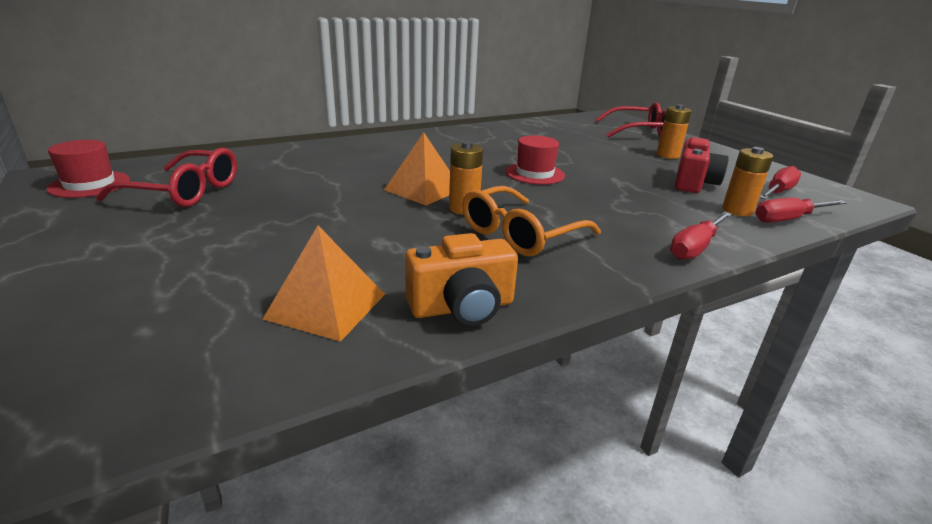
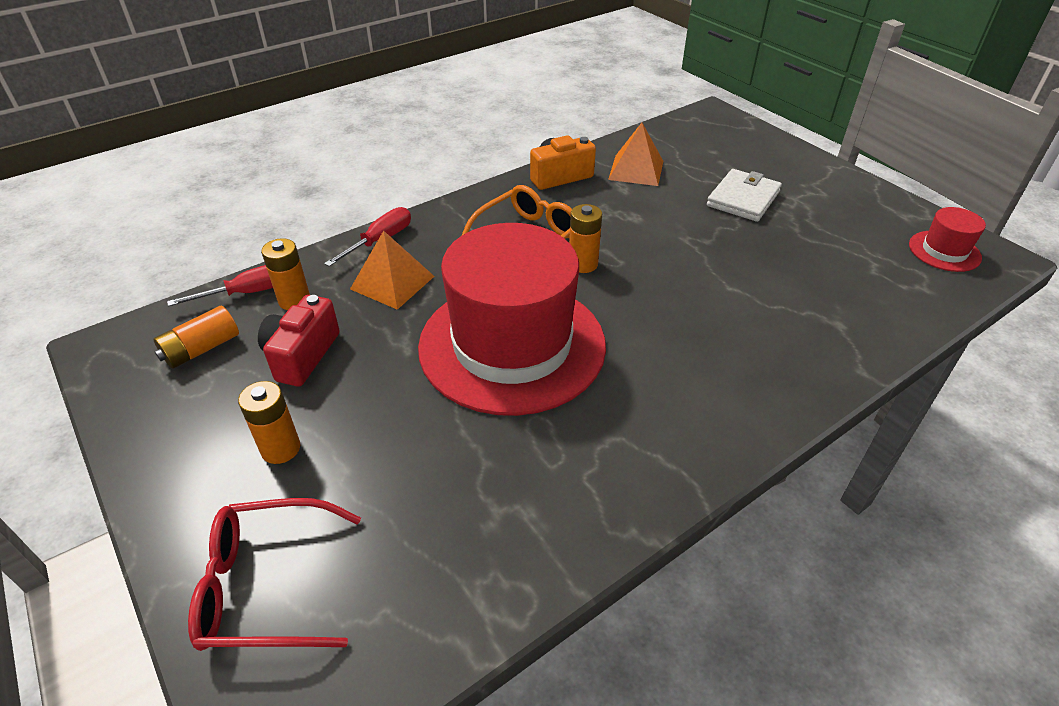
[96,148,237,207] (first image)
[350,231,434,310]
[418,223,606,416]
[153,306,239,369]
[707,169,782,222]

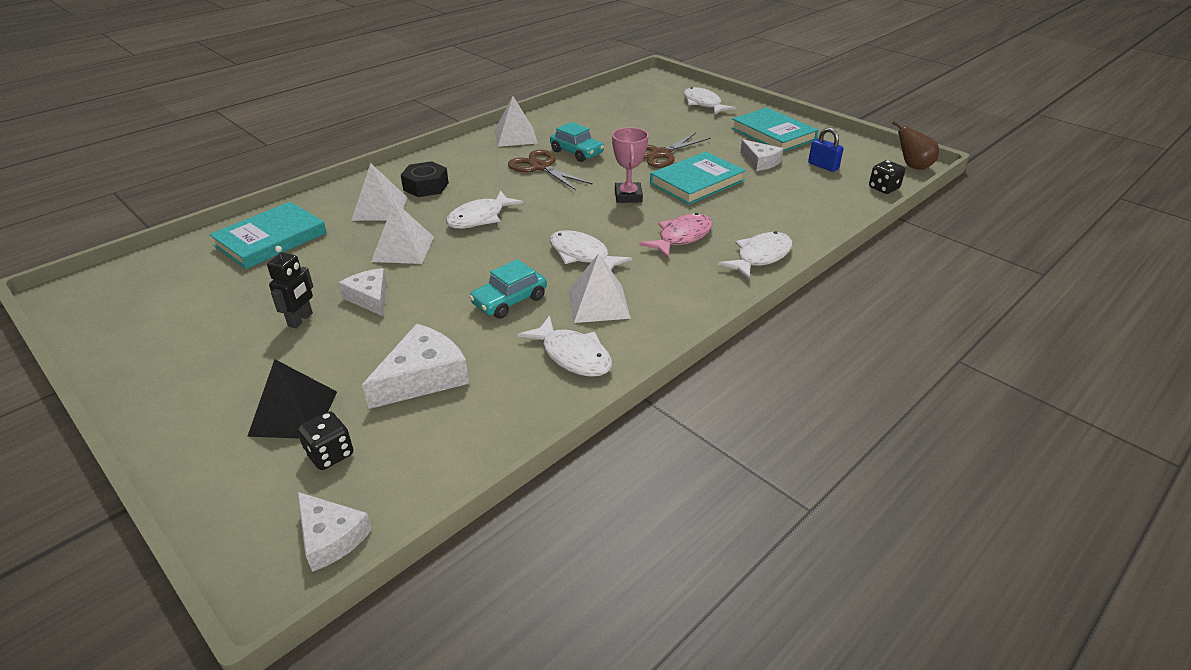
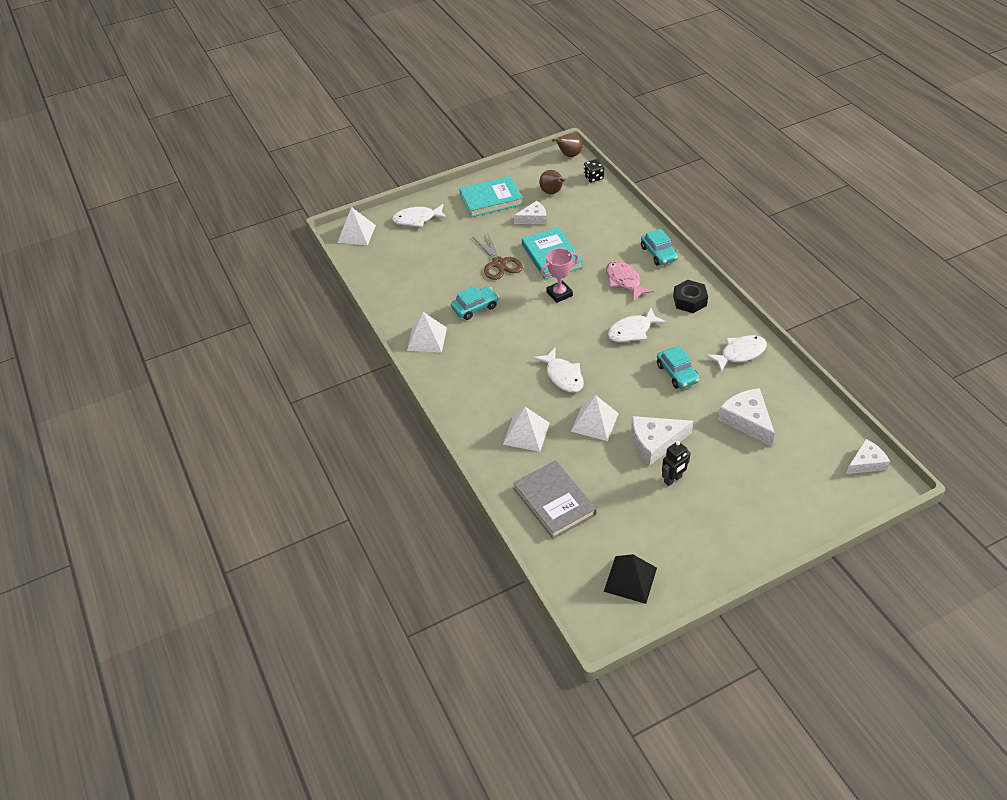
[513,460,596,539]
[604,554,657,604]
[662,441,691,486]
[297,411,354,470] (first image)
[631,416,693,466]
[673,280,708,313]
[508,150,593,190] (first image)
[337,207,376,245]
[540,248,578,303]
[641,229,678,265]
[539,170,565,194]

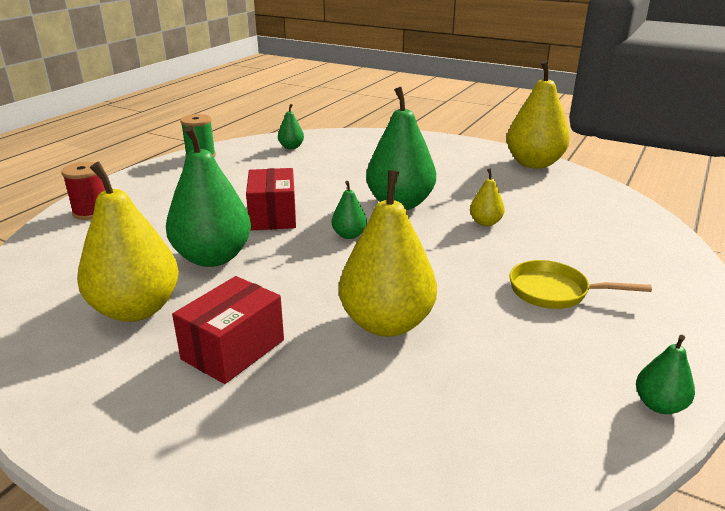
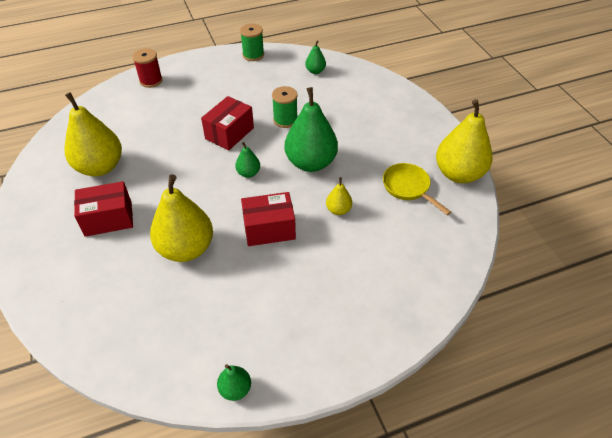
[166,126,251,267] (first image)
[383,163,451,215]
[241,192,296,246]
[272,86,297,128]

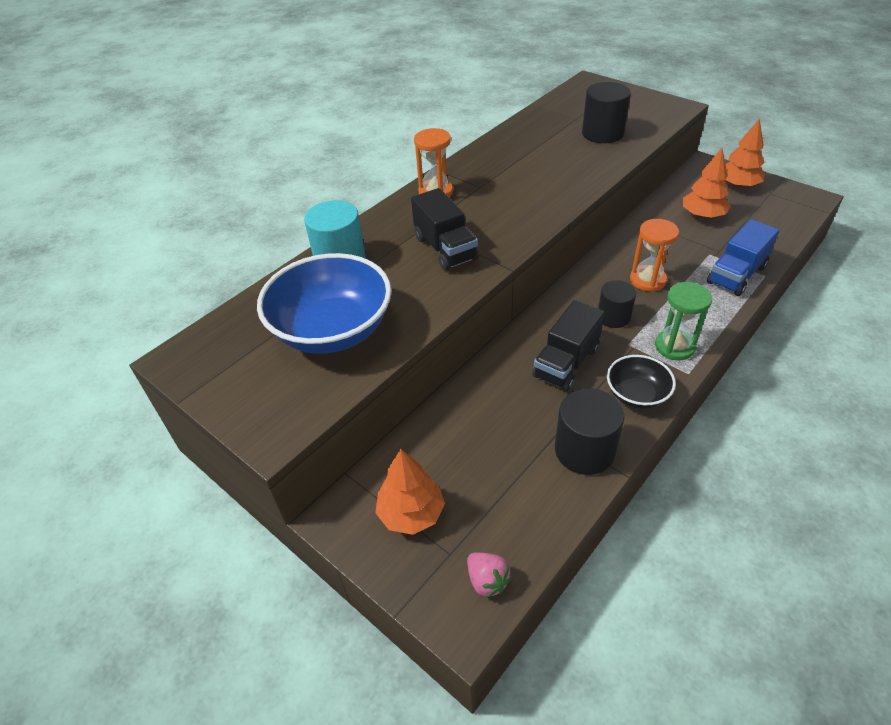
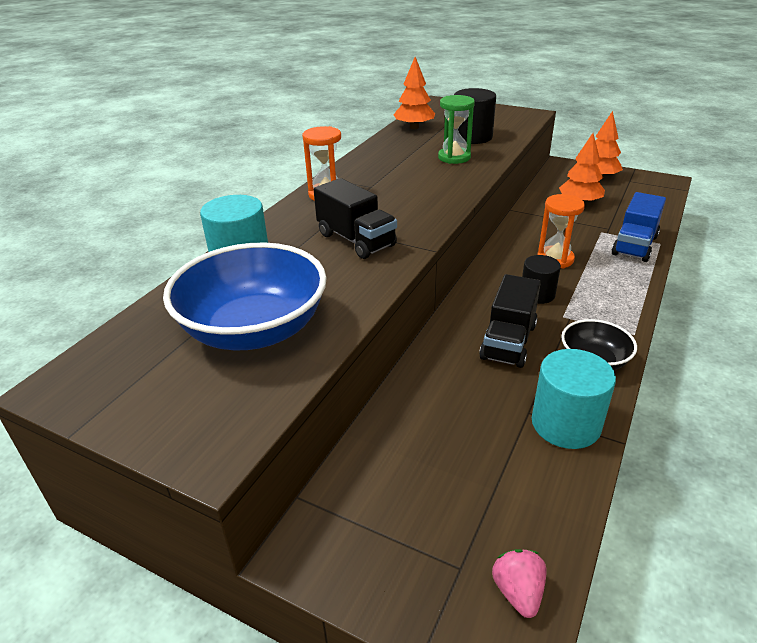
[393,57,435,129]
[492,549,547,618]
[532,349,616,449]
[438,95,475,164]

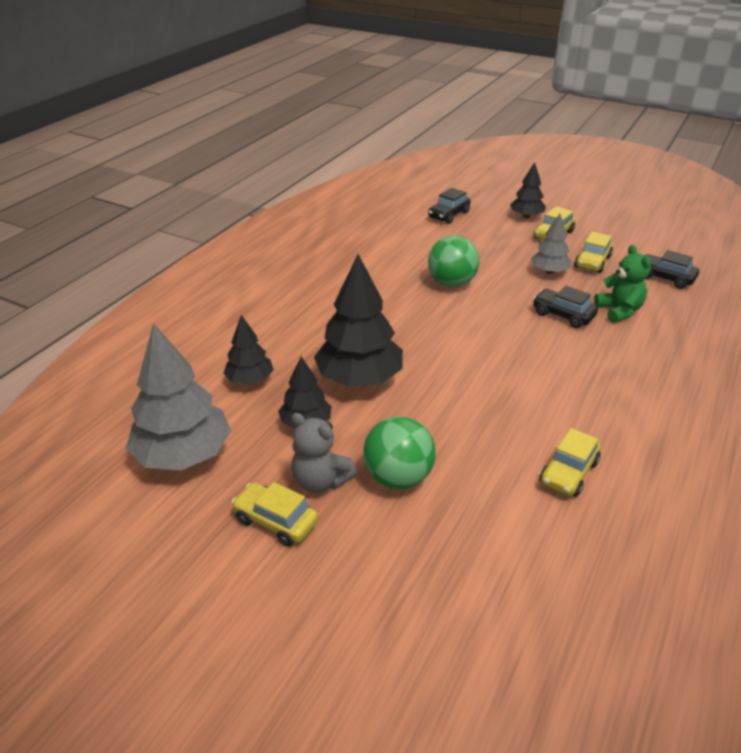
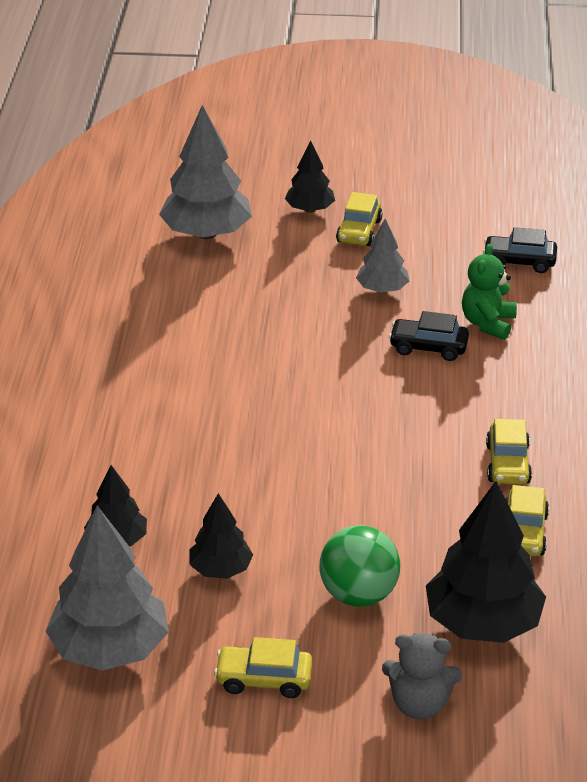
[382,633,462,719]
[426,481,546,643]
[159,105,252,239]
[428,235,480,287] (first image)
[486,419,532,484]
[462,244,517,340]

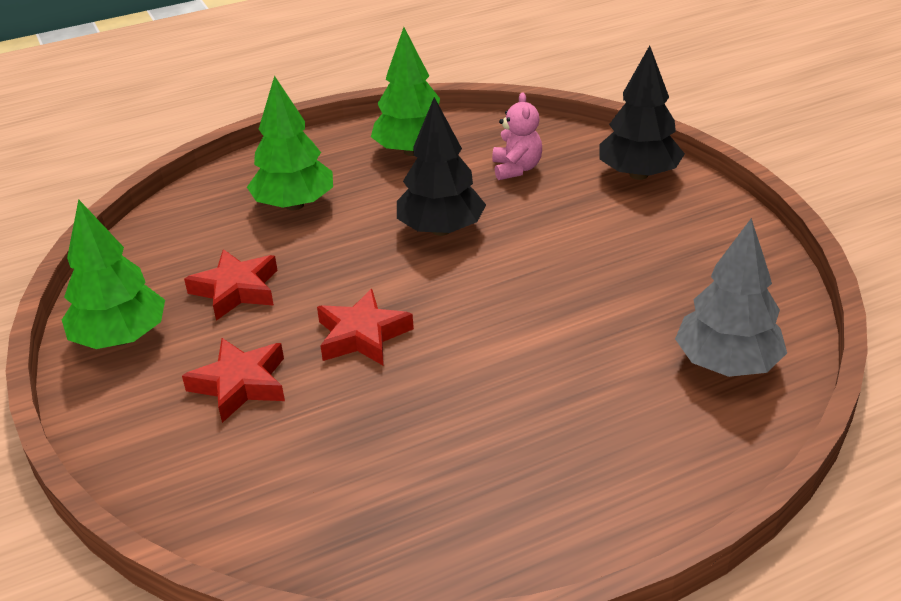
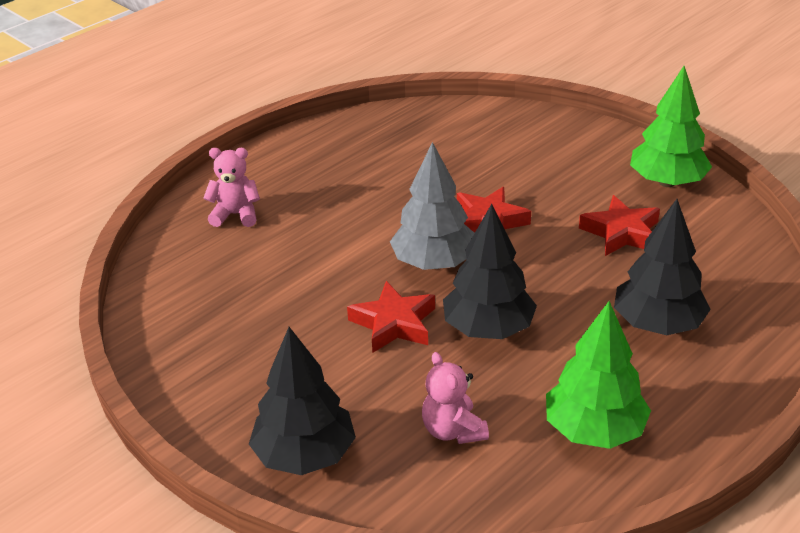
[347,281,435,353]
[614,199,711,335]
[390,142,474,270]
[203,148,260,227]

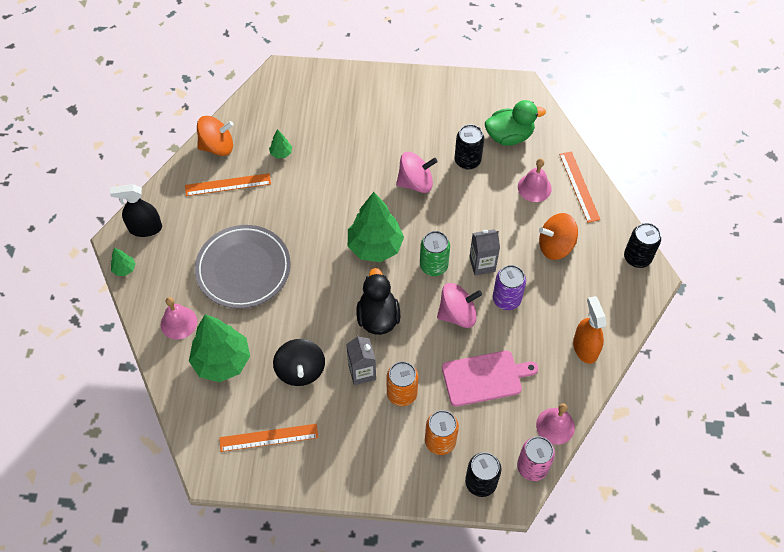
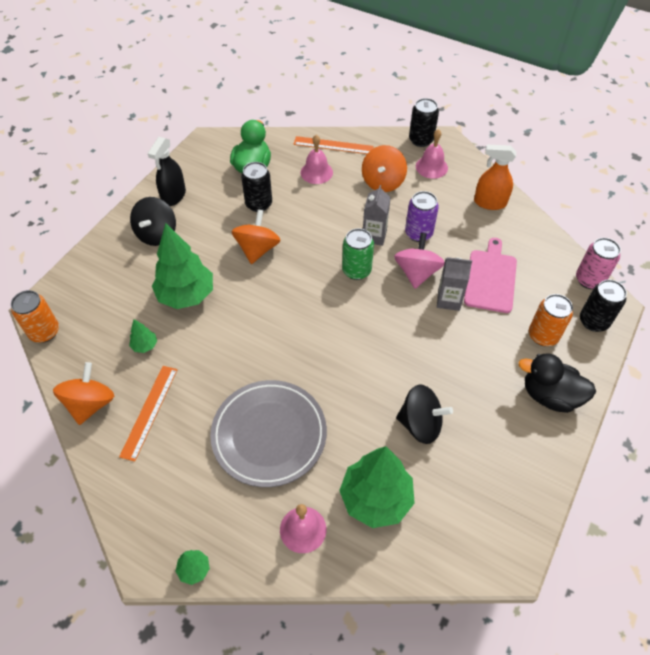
[148,137,186,206]
[219,424,318,452] (first image)
[437,257,472,311]
[152,223,213,309]
[518,353,596,413]
[11,290,59,343]
[231,209,281,264]
[416,129,448,179]
[130,197,176,246]

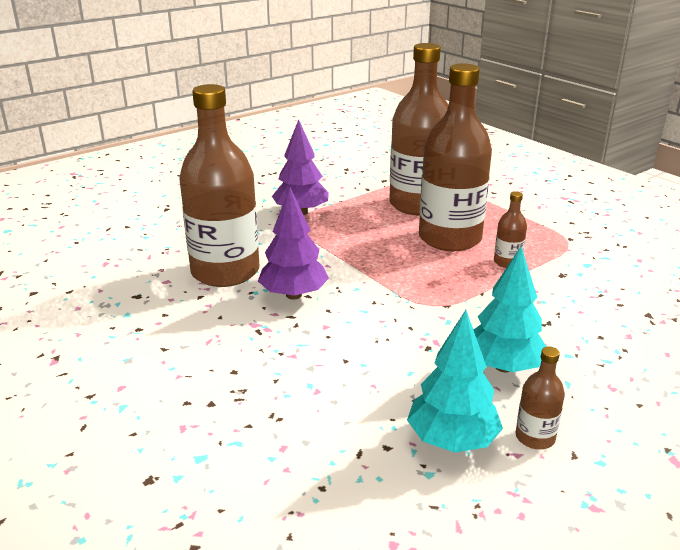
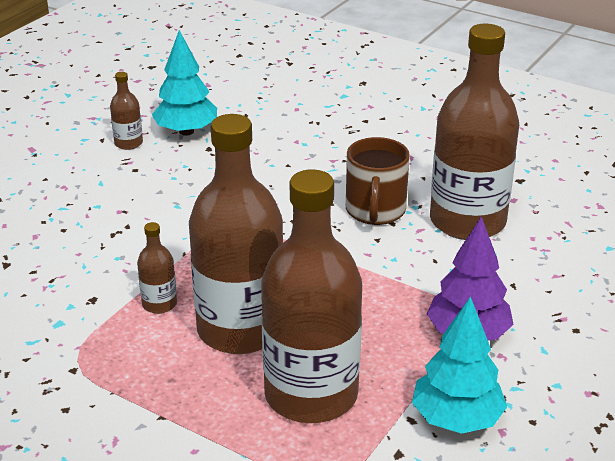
[346,137,410,225]
[412,296,507,434]

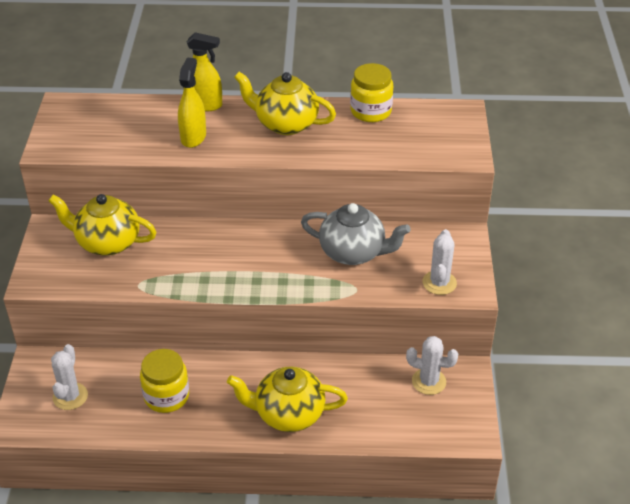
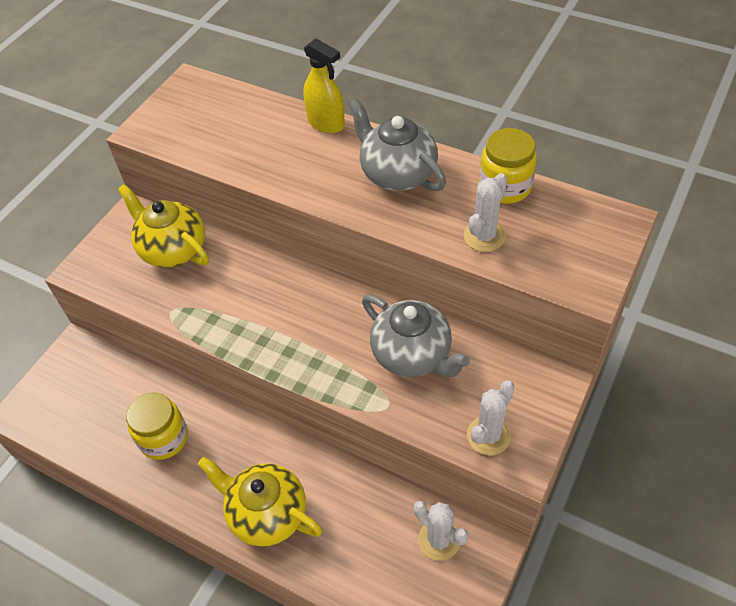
[464,173,507,252]
[178,58,206,148] (first image)
[348,98,446,191]

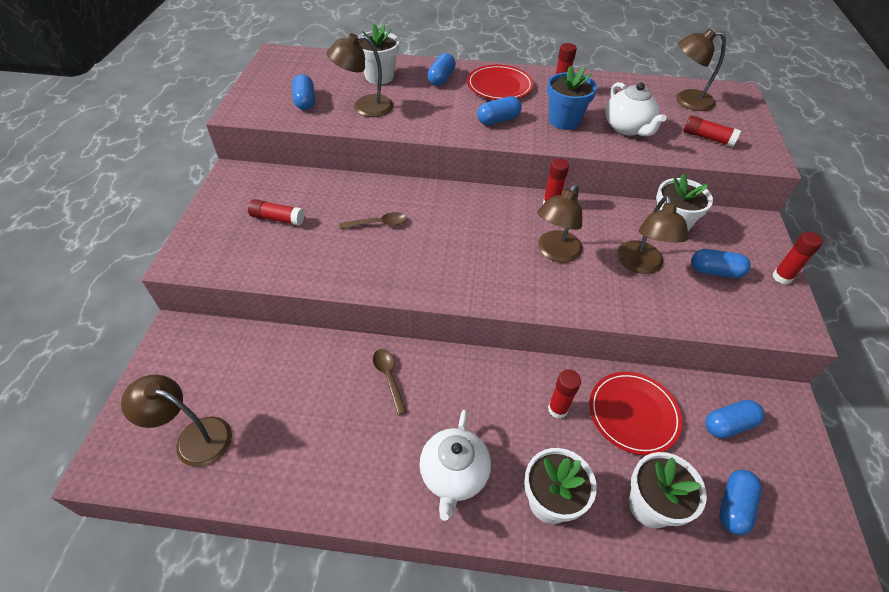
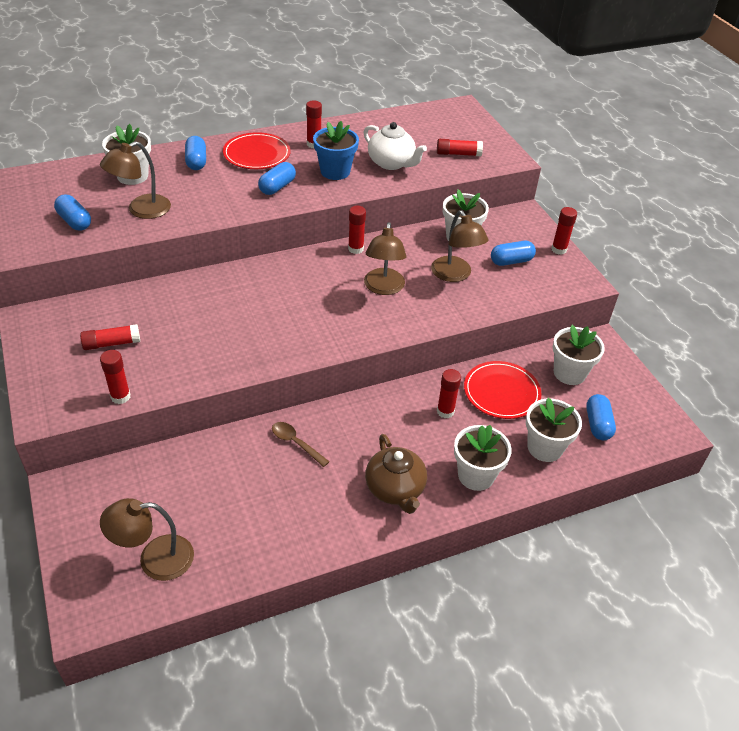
[340,212,407,229] (first image)
[365,434,427,514]
[676,29,726,111] (first image)
[553,325,605,385]
[100,350,131,404]

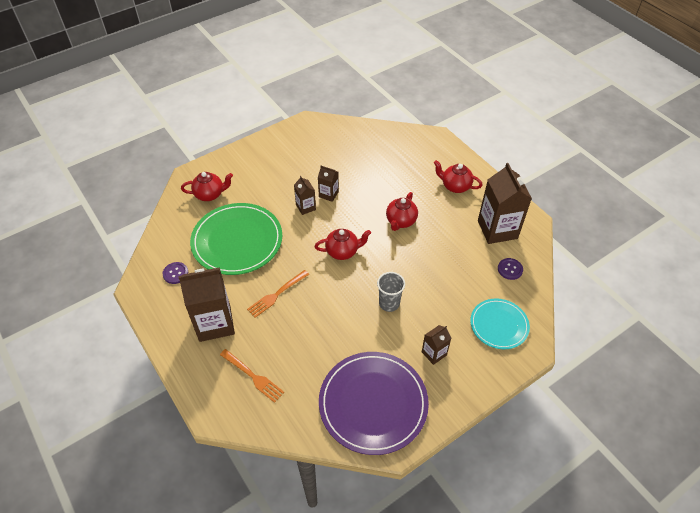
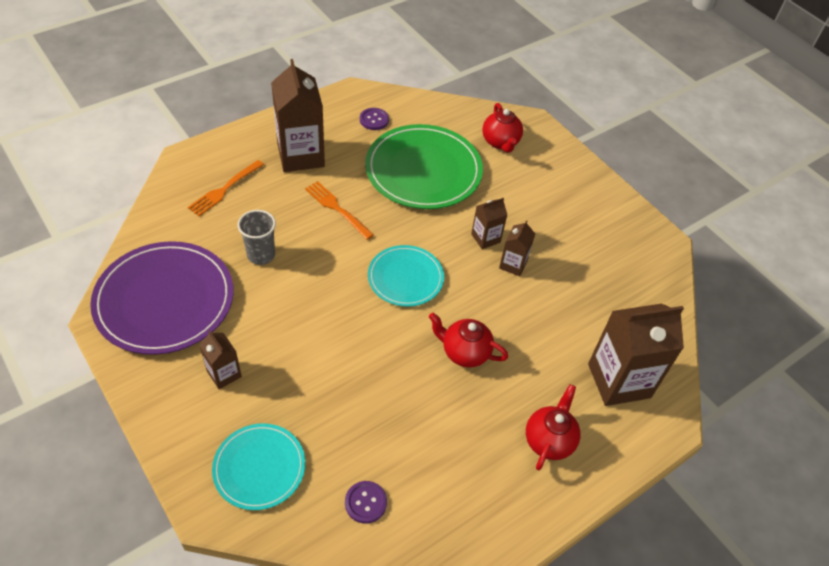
[368,245,444,307]
[237,210,276,265]
[588,304,684,406]

